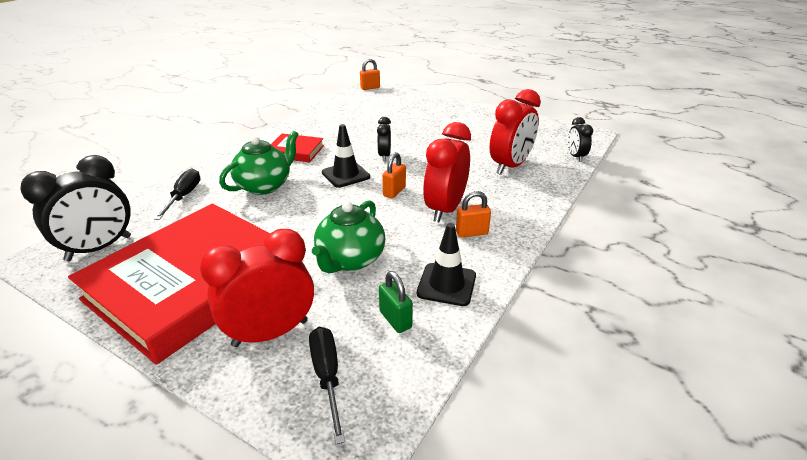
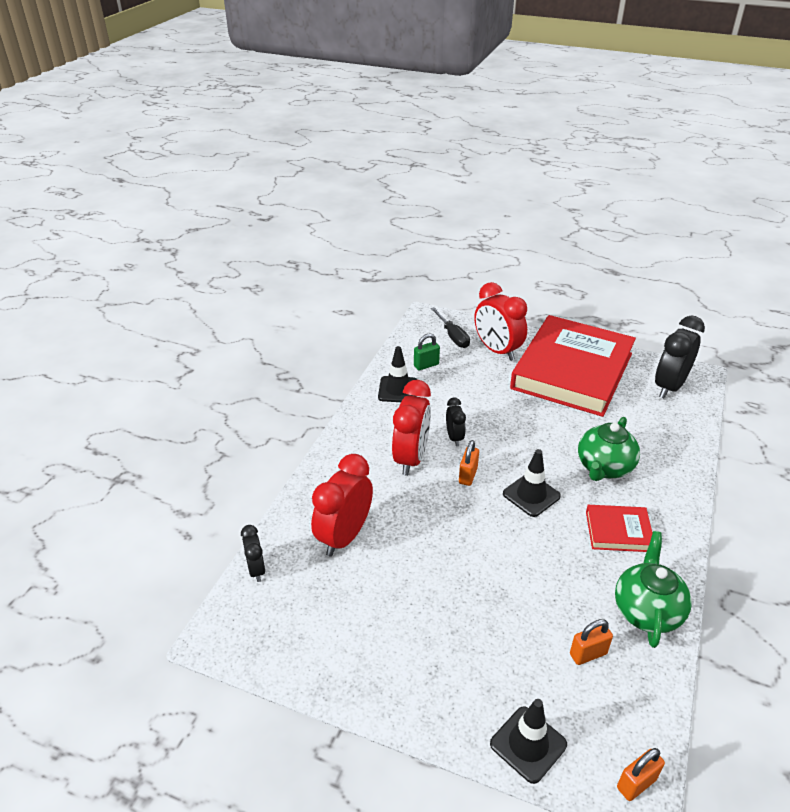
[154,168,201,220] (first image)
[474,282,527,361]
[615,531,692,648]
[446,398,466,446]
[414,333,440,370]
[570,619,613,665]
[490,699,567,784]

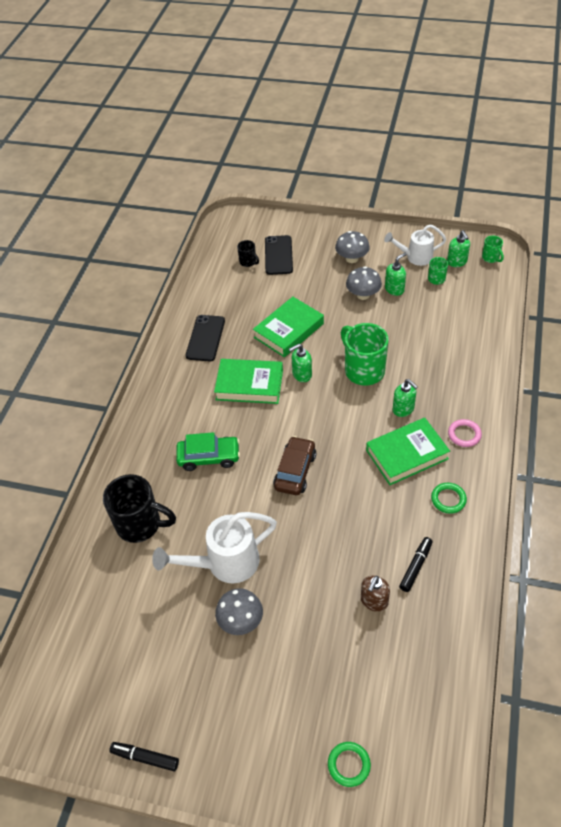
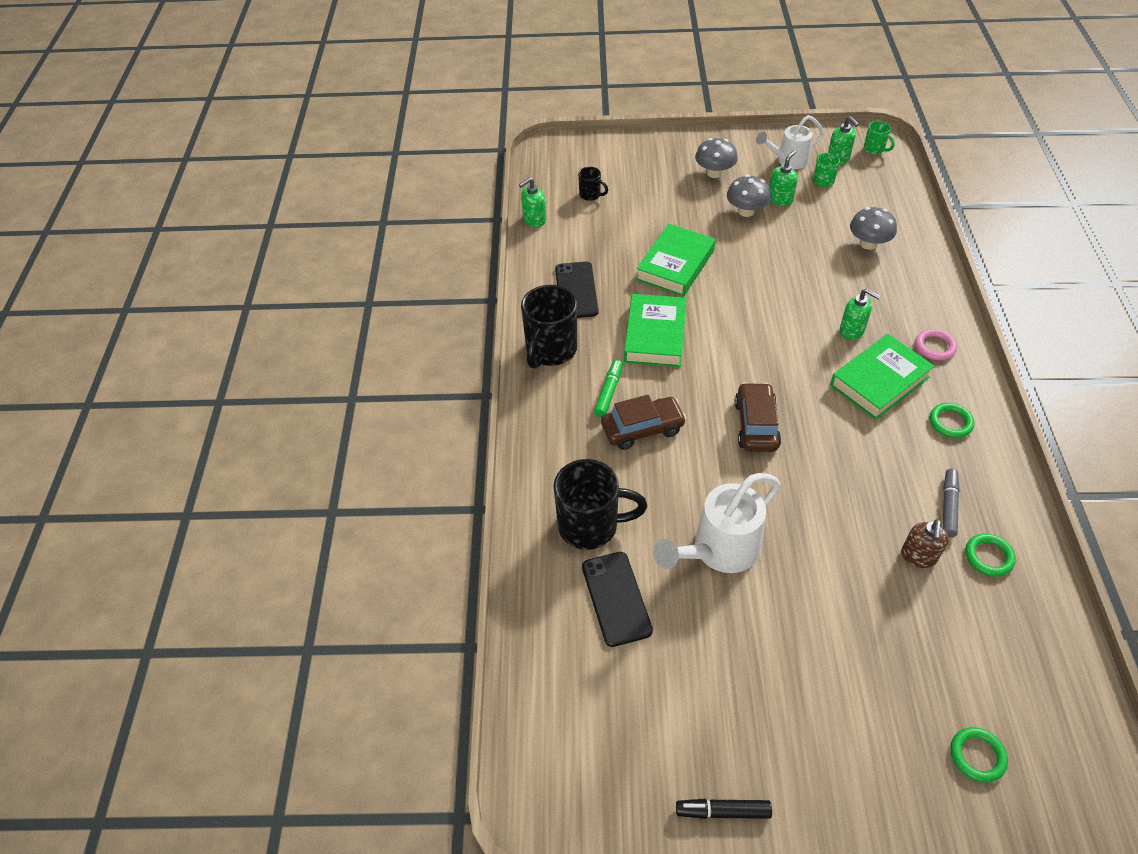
[601,394,687,450]
[624,294,687,367]
[850,207,897,250]
[582,552,653,647]
[519,177,546,227]
[341,323,389,386] (first image)
[943,469,960,537]
[521,285,577,369]
[594,360,623,417]
[965,533,1016,577]

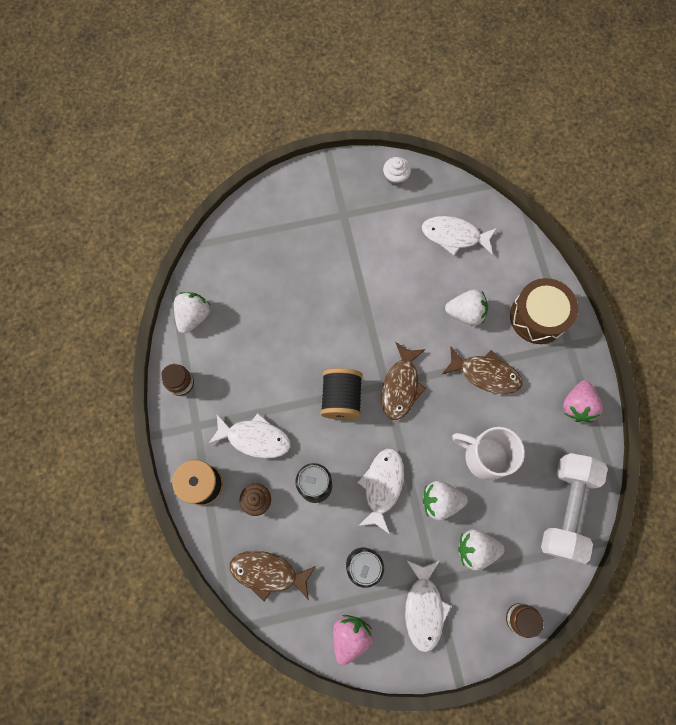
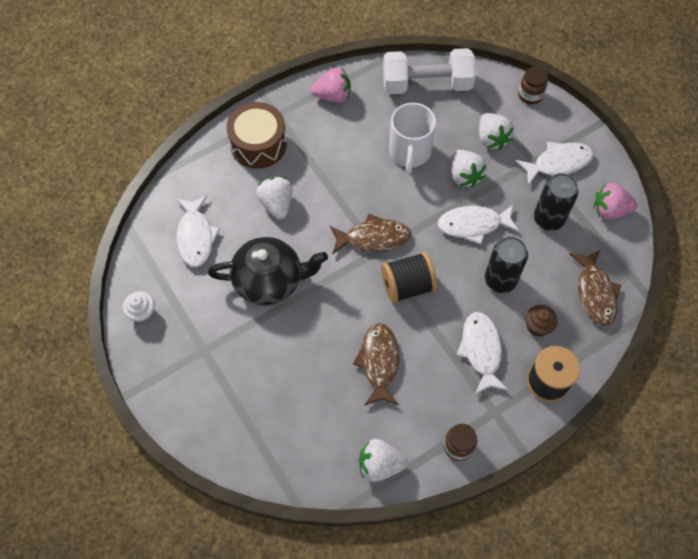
[353,323,399,406]
[208,237,328,305]

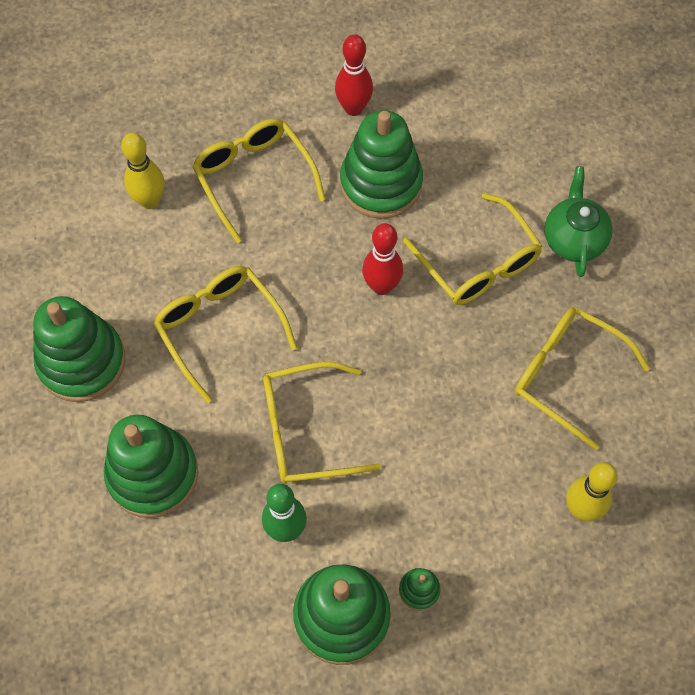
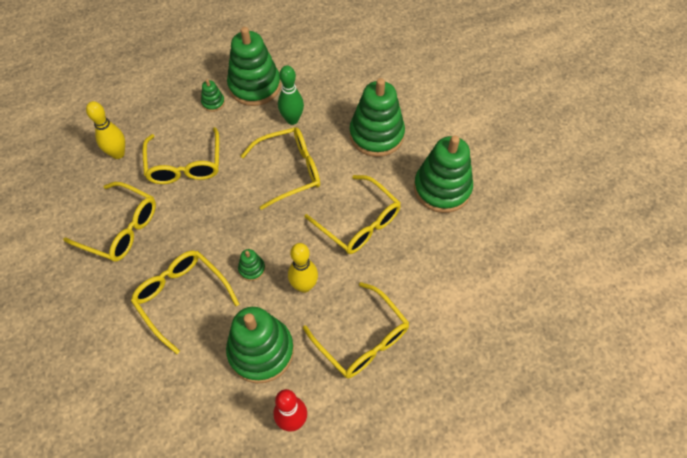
[288,243,318,293]
[238,249,265,281]
[544,166,613,277] (first image)
[142,127,219,184]

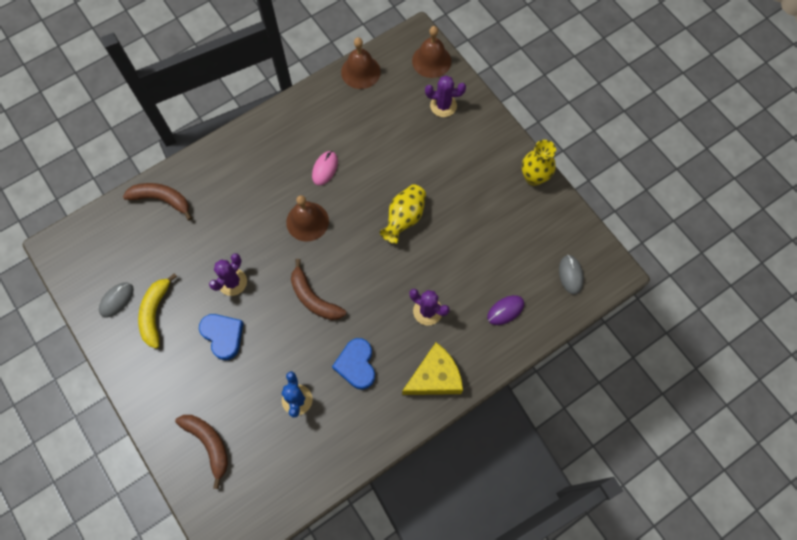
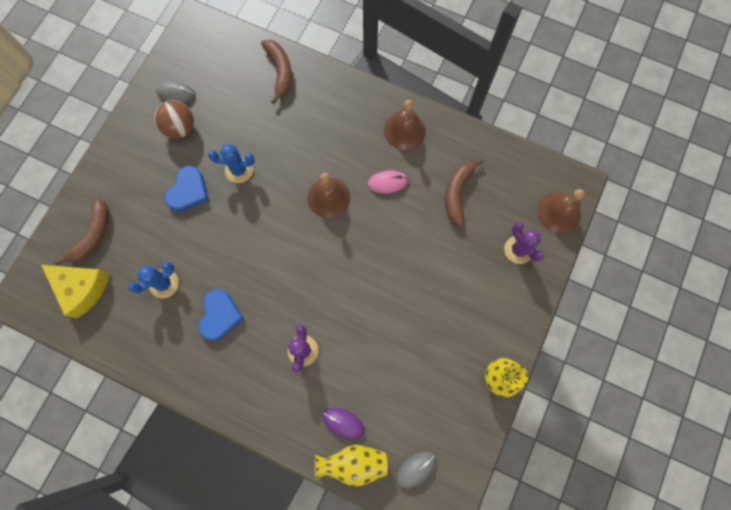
[154,100,194,139]
[208,144,255,183]
[445,158,484,227]
[198,289,244,341]
[384,100,426,150]
[315,445,388,487]
[41,265,110,319]

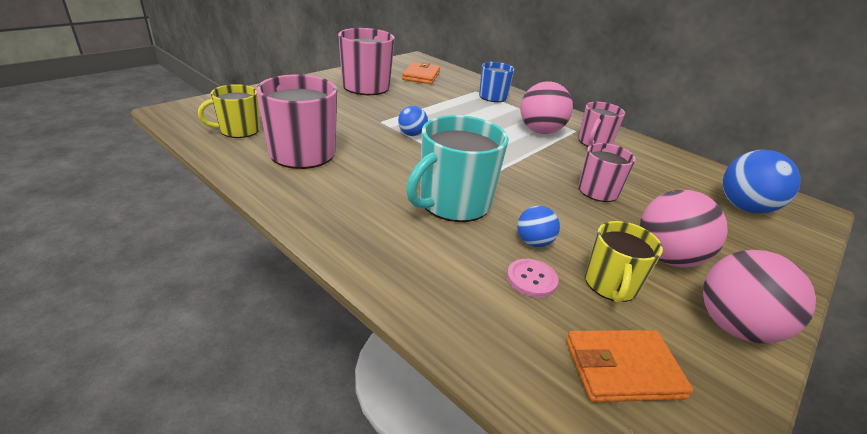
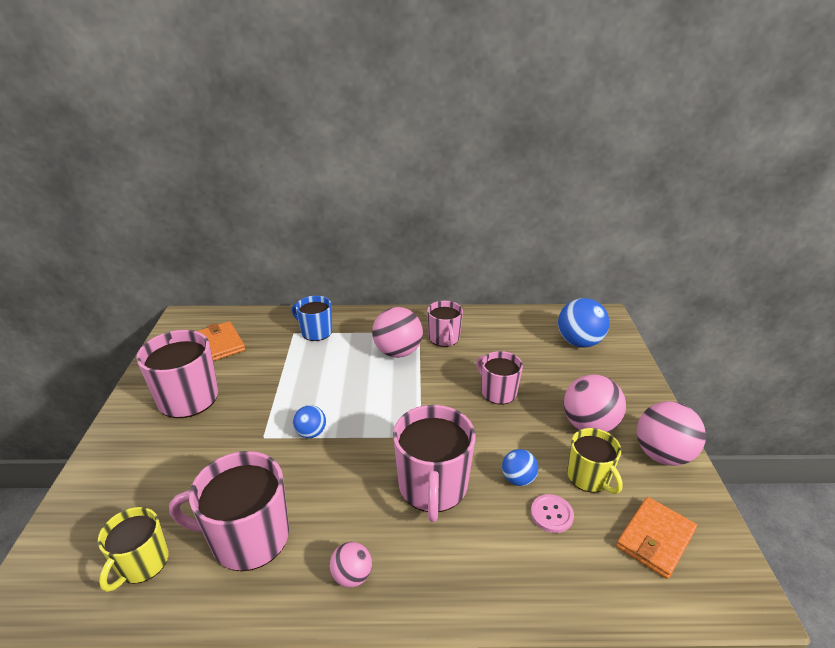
[393,405,476,522]
[330,542,372,588]

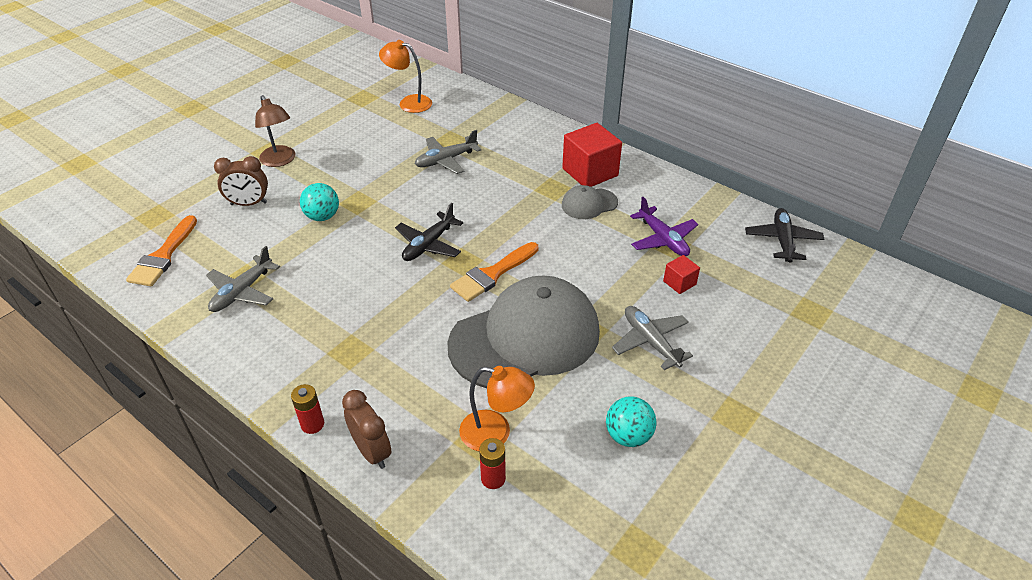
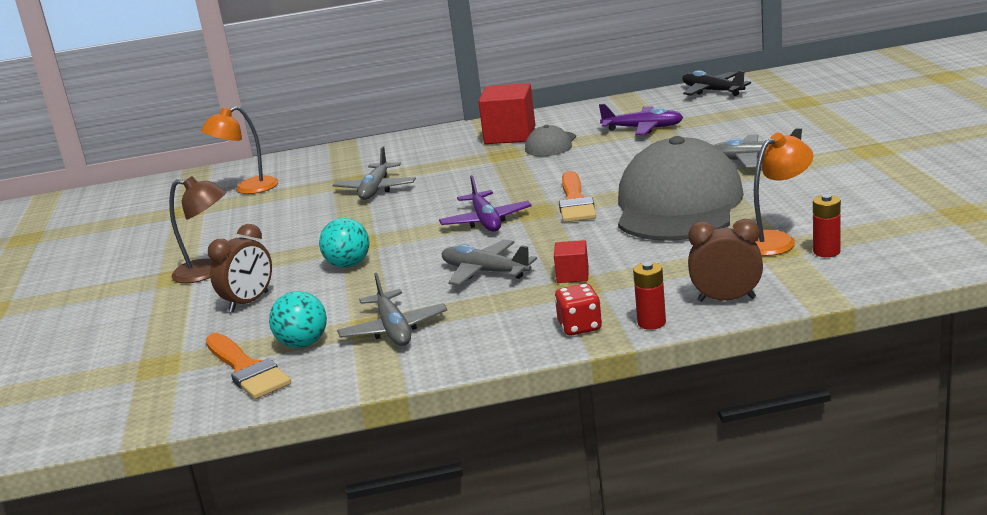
[439,175,532,232]
[269,291,327,348]
[554,240,589,283]
[442,239,537,286]
[554,284,602,335]

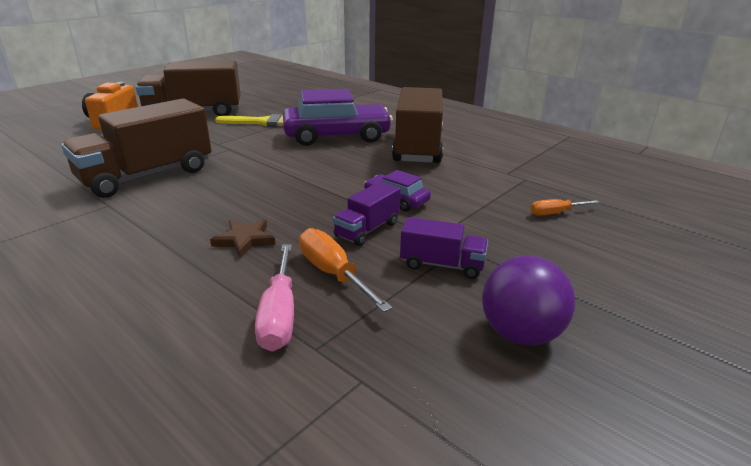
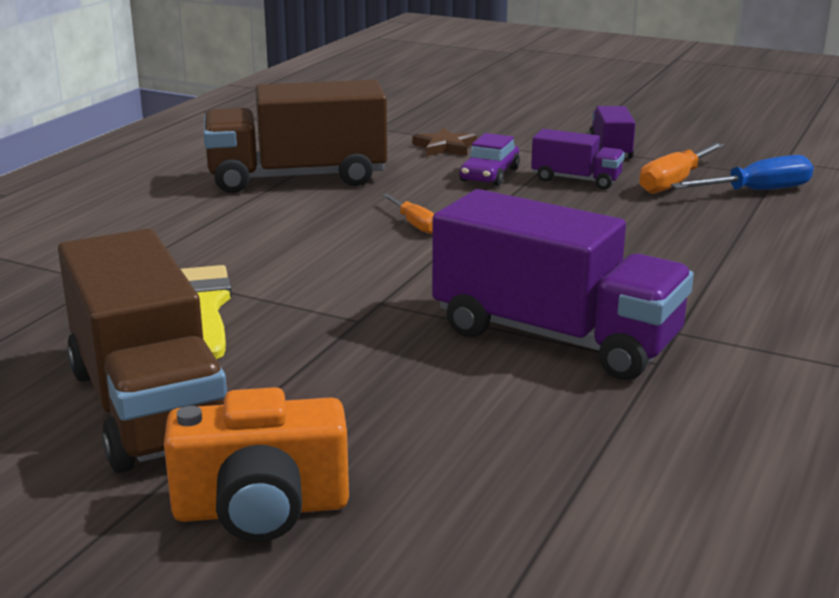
[432,189,694,380]
[412,128,477,156]
[671,155,814,190]
[283,89,393,146] (first image)
[482,256,575,346] (first image)
[382,193,434,234]

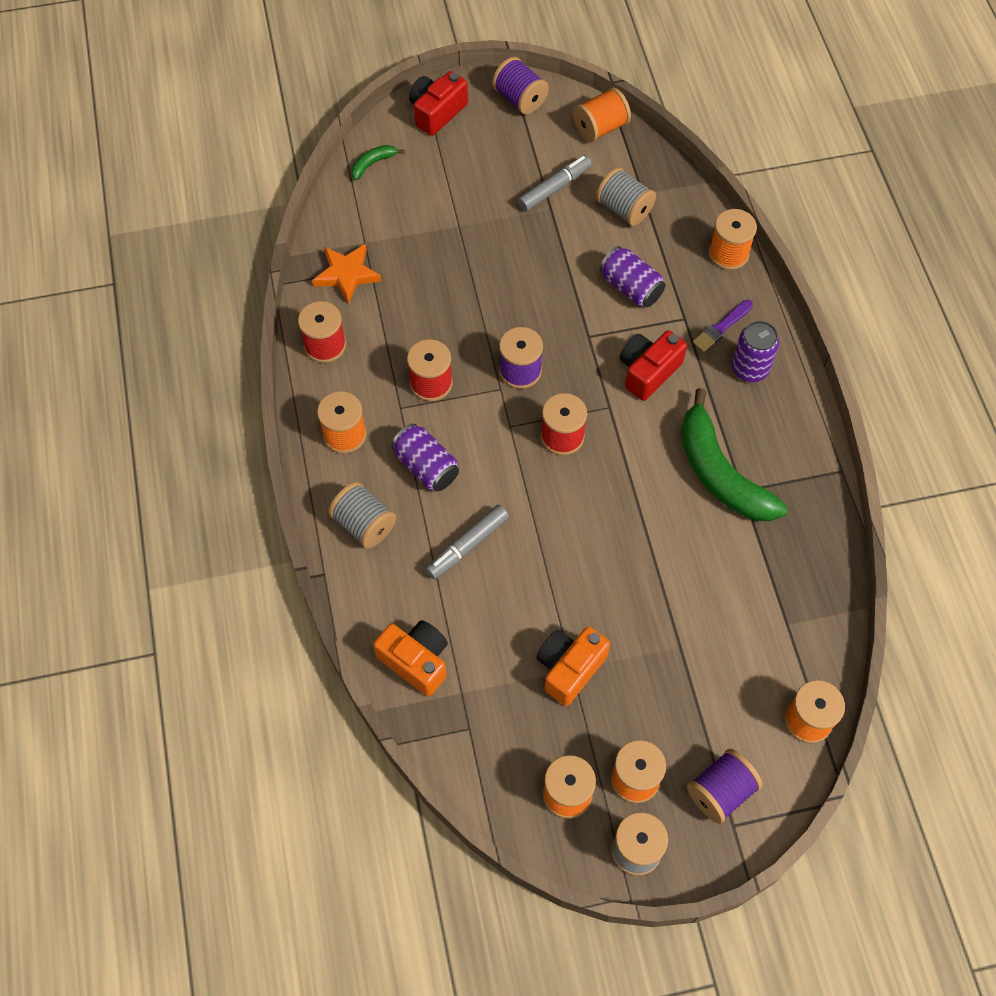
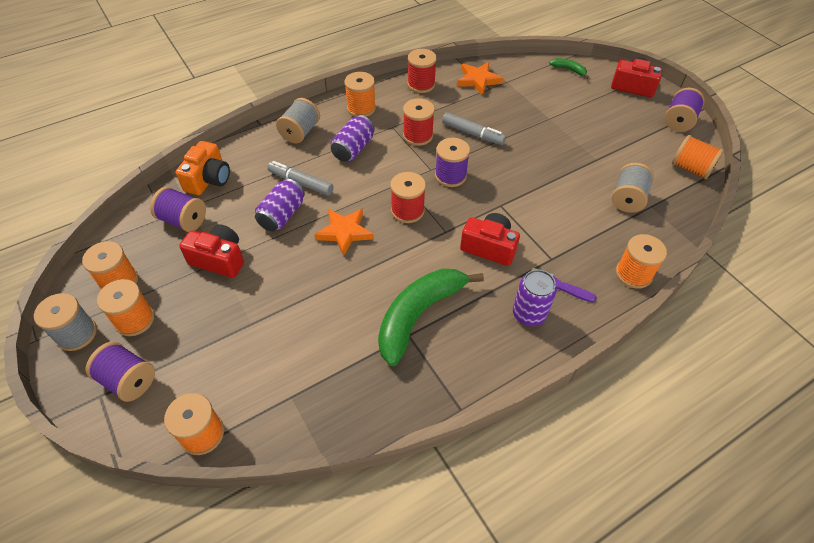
[442,112,506,145]
[179,224,244,278]
[255,179,305,231]
[150,187,206,232]
[314,208,373,256]

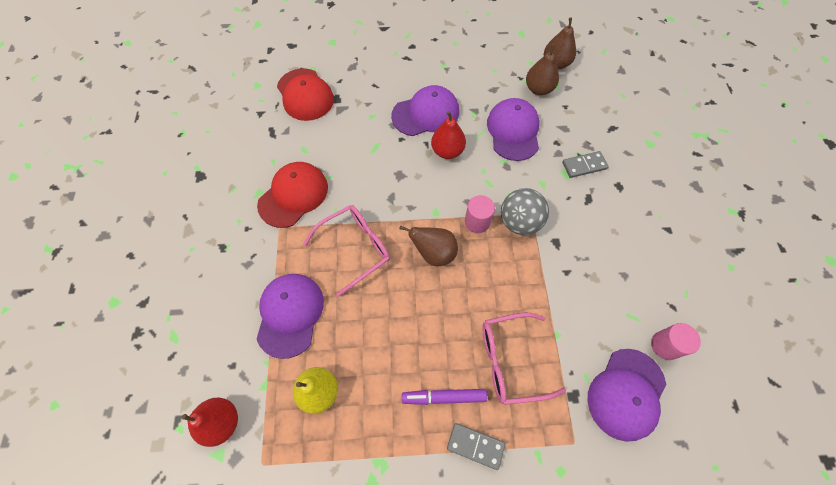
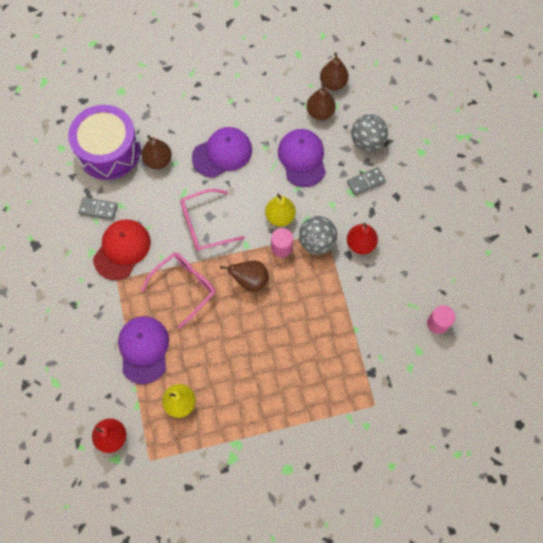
[68,105,141,180]
[402,389,487,405] (first image)
[347,223,378,254]
[79,197,118,220]
[180,189,245,251]
[588,349,666,442] (first image)
[142,135,172,169]
[265,194,296,227]
[351,114,388,151]

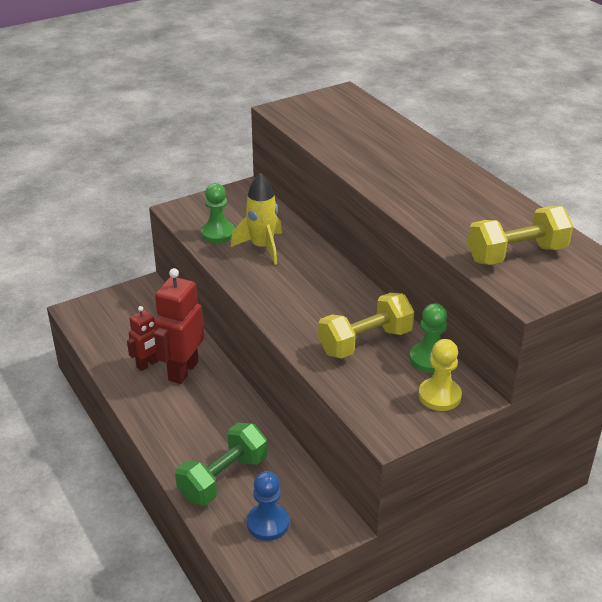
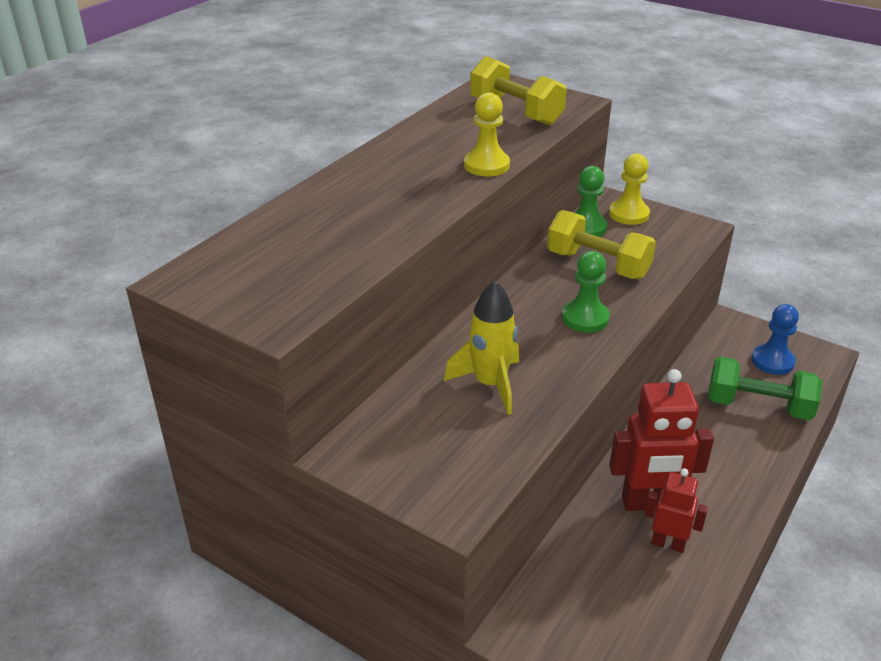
[562,251,610,333]
[464,93,510,176]

